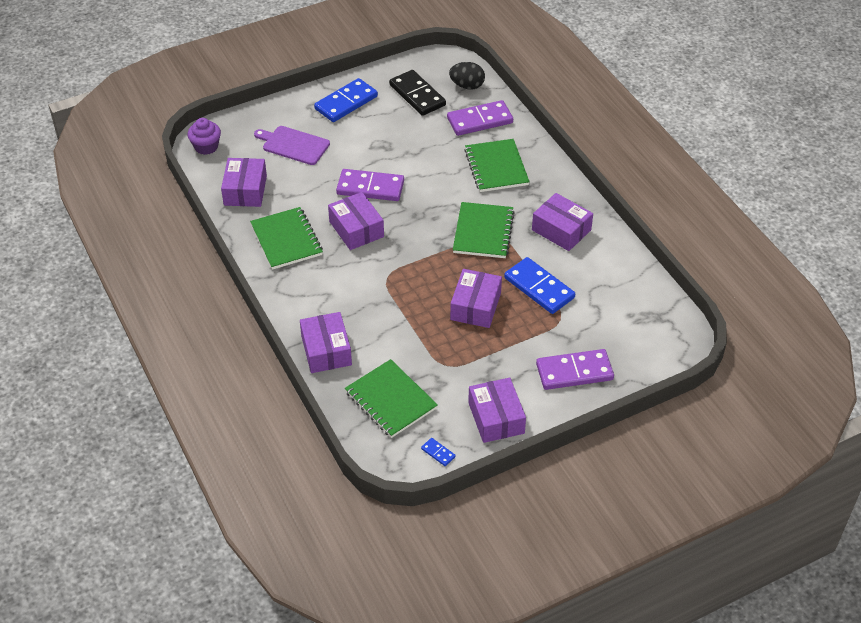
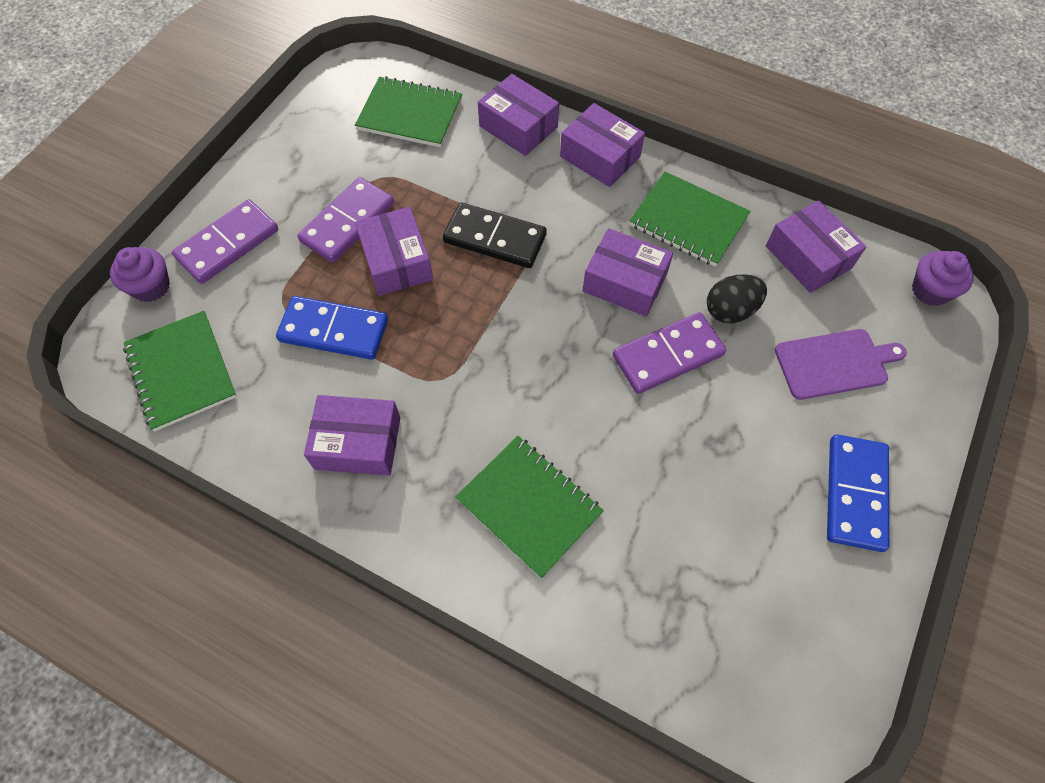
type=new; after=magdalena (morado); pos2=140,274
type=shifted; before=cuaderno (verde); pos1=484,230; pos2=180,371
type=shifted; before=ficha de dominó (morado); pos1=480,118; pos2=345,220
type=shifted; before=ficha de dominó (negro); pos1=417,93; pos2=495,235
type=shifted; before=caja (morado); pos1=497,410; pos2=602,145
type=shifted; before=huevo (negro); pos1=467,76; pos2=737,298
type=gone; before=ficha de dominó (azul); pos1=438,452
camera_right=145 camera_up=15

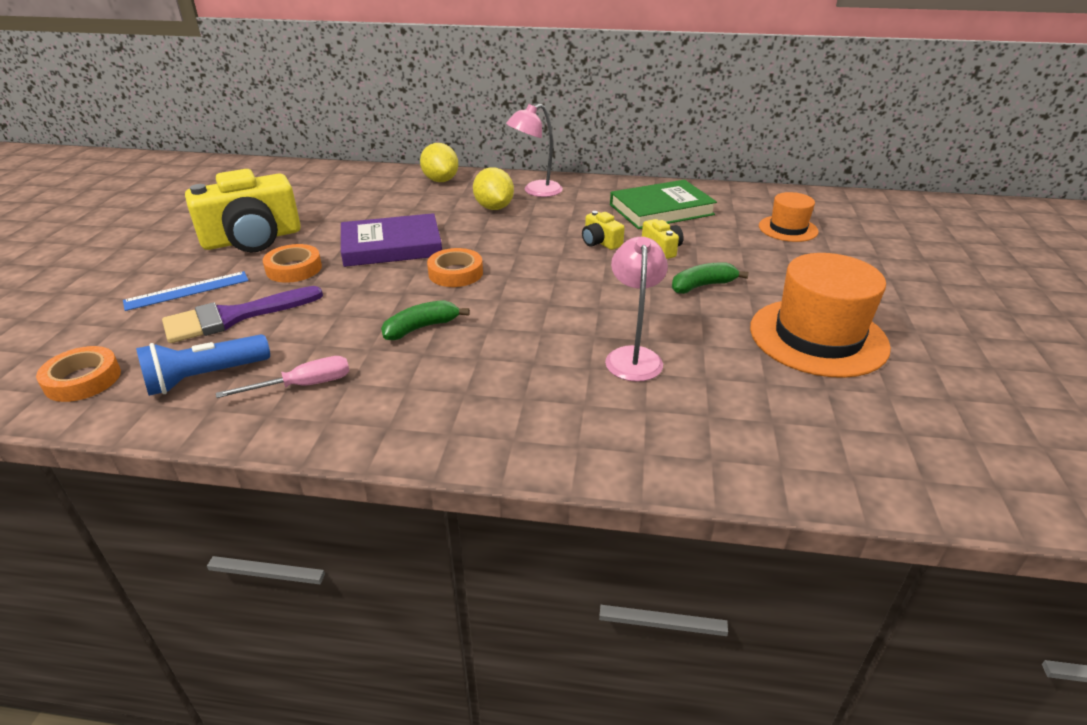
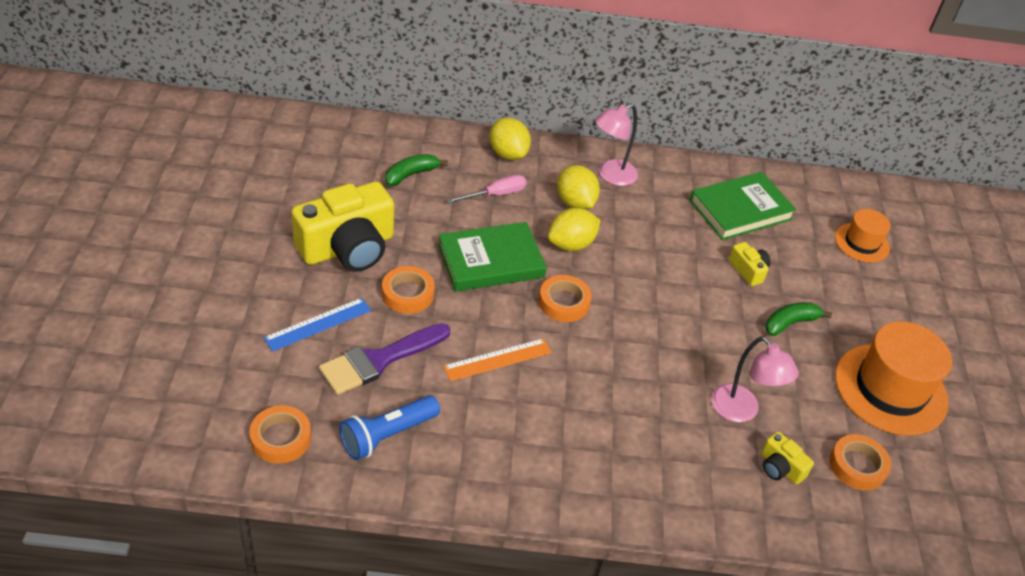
type=shifted; before=plátano (verde); pos1=425,320; pos2=416,170
type=repainted; before=libro (morado); after=libro (verde); pos1=391,240; pos2=492,257
type=new; after=regla (naranja); pos2=497,359
type=shifted; before=destornillador (rosa); pos1=282,377; pos2=486,189
type=new; after=limón (amarillo); pos2=574,229
type=rotated; before=lámpara (rosa); pos1=636,309; pos2=755,379; turn=150
type=shifted; before=cámara (amarillo); pos1=603,230; pos2=787,458
type=new; after=cinta adhesiva (naranja); pos2=860,462
camera_right=-10 camera_up=10

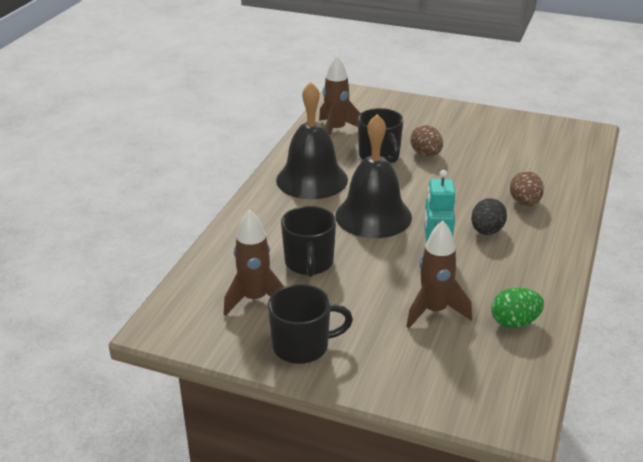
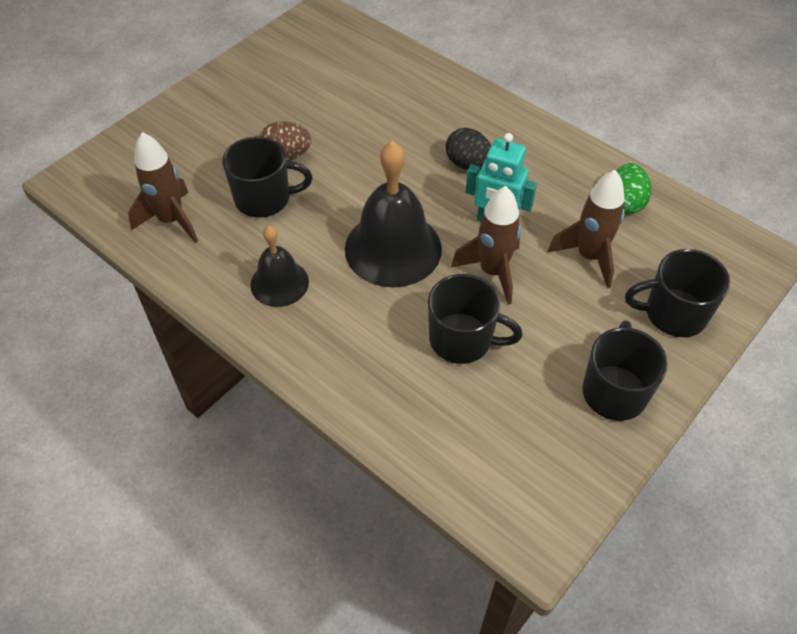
type=scaled; before=campana (negro); pos1=312,140; pos2=279,266; scale=0.58
type=shifted; before=cohete (marrón); pos1=254,262; pos2=486,245
type=new; after=taza (negro); pos2=677,293
type=gone; before=huevo (marrón); pos1=527,188
camera_right=-70 camera_up=20

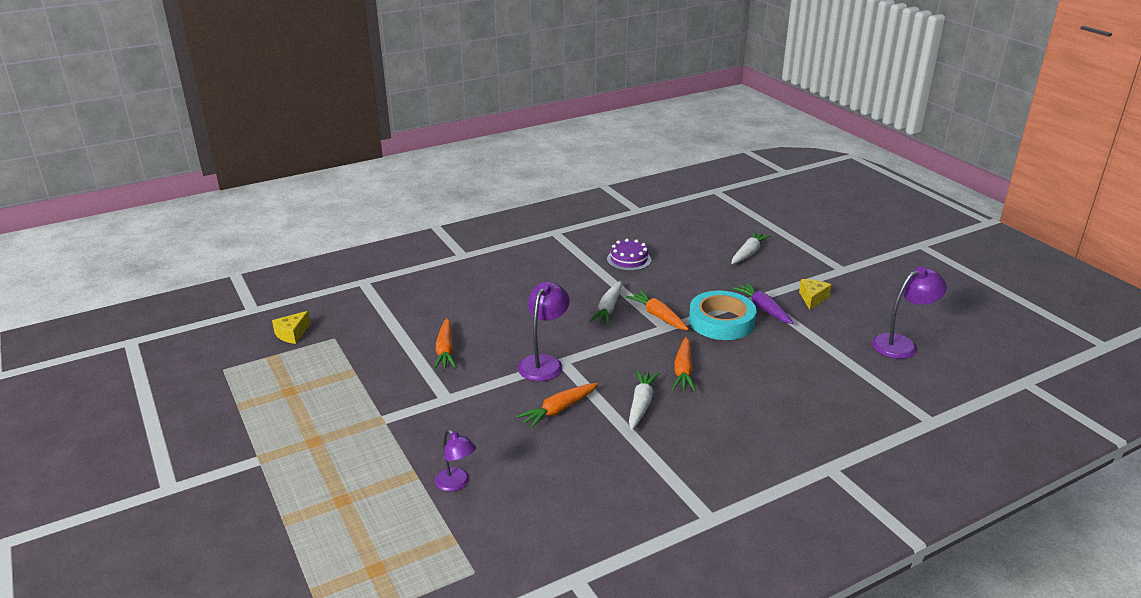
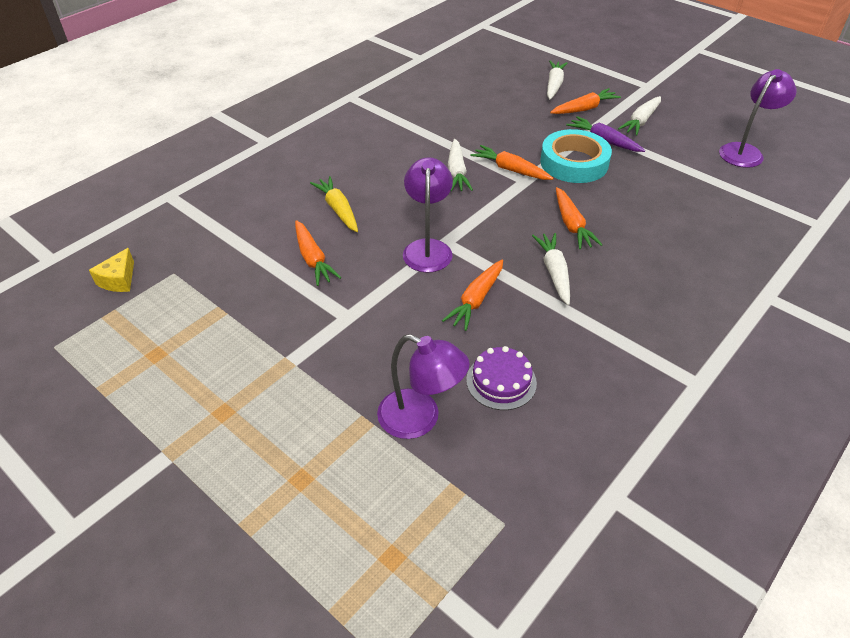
type=new; after=zanahoria (amarillo); pos2=334,204
type=scaled; before=lámpara (morado); pos1=455,460; pos2=423,386; scale=1.54
type=shifted; before=tarta (morado); pos1=629,255; pos2=501,378
type=new; after=zanahoria (naranja); pos2=585,101
type=swapped; before=queso (amarillo); after=zanahoria (blanco); pos1=815,294; pos2=639,116
camera_right=-20 camera_up=15

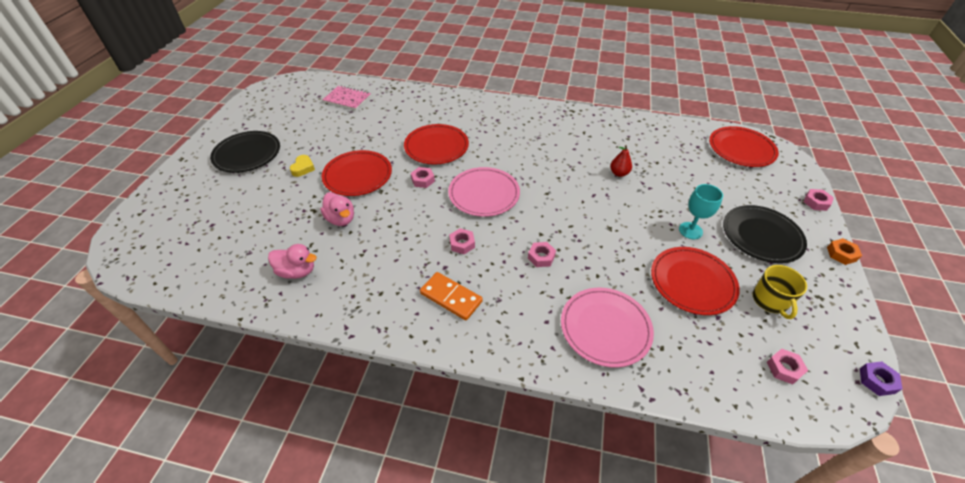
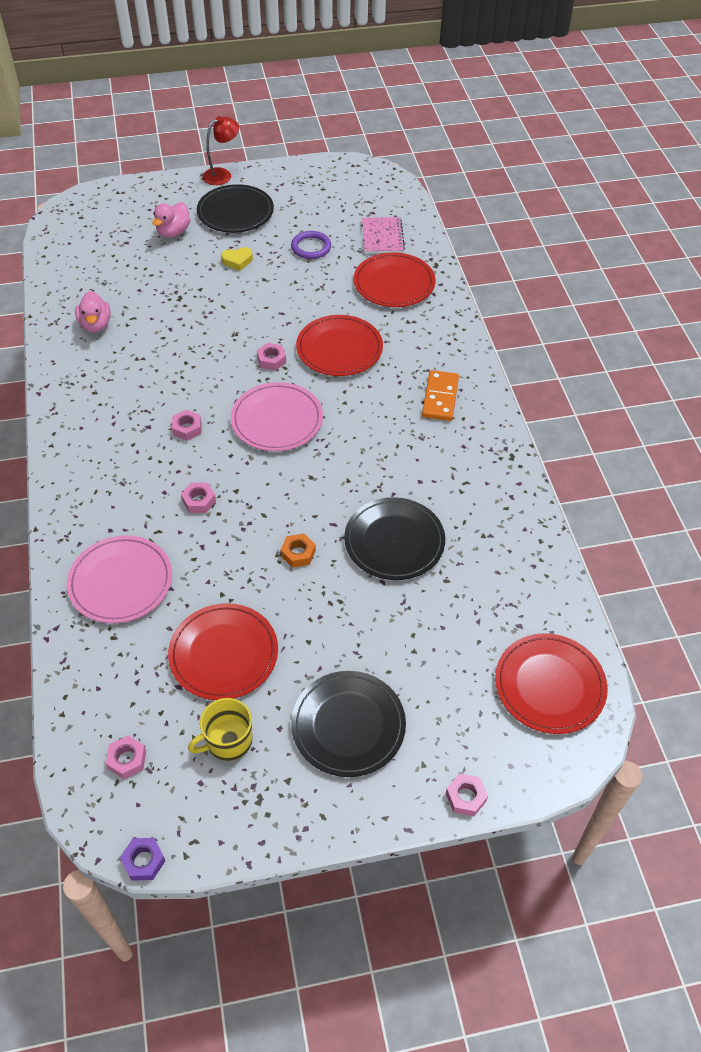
type=shifted; before=pato (rosa); pos1=337,209; pos2=171,220
type=new; after=lámpara (rojo); pos2=221,150
type=shifted; before=tuerca (naranja); pos1=844,251; pos2=298,550
type=new; after=anillo (morado); pos2=311,245
type=swapped; before=pera (rojo); after=plato (negro); pos1=621,161; pos2=394,538
type=shifted; before=plato (rojo); pos1=357,173; pos2=394,279
type=shifted; before=ficha de dominó (naranja); pos1=451,296; pos2=440,395
type=gone; before=copa (turquesa); pos1=701,211
camera_right=65 camera_up=5

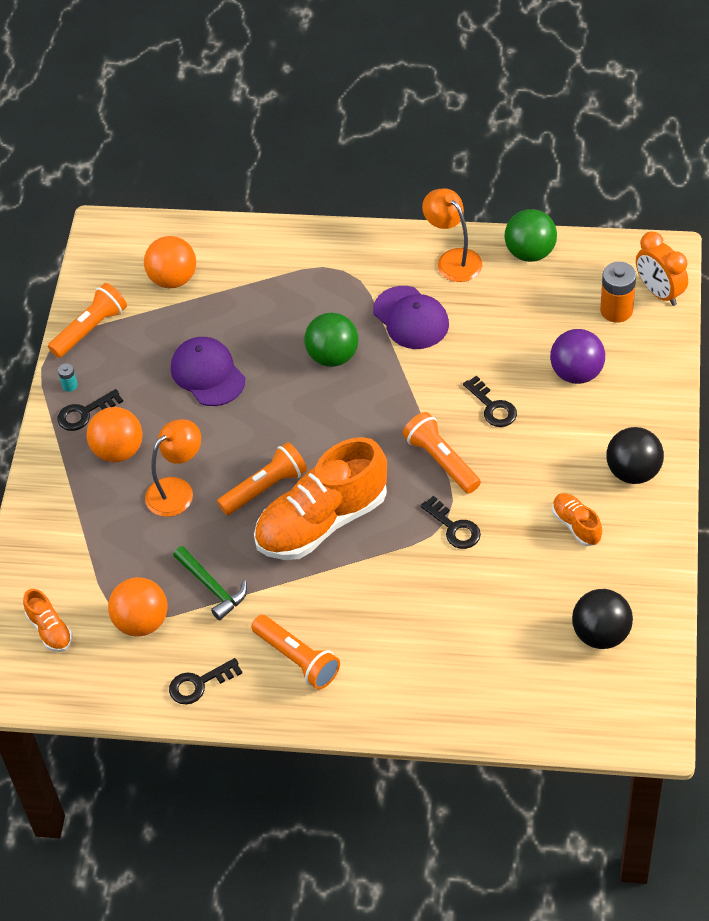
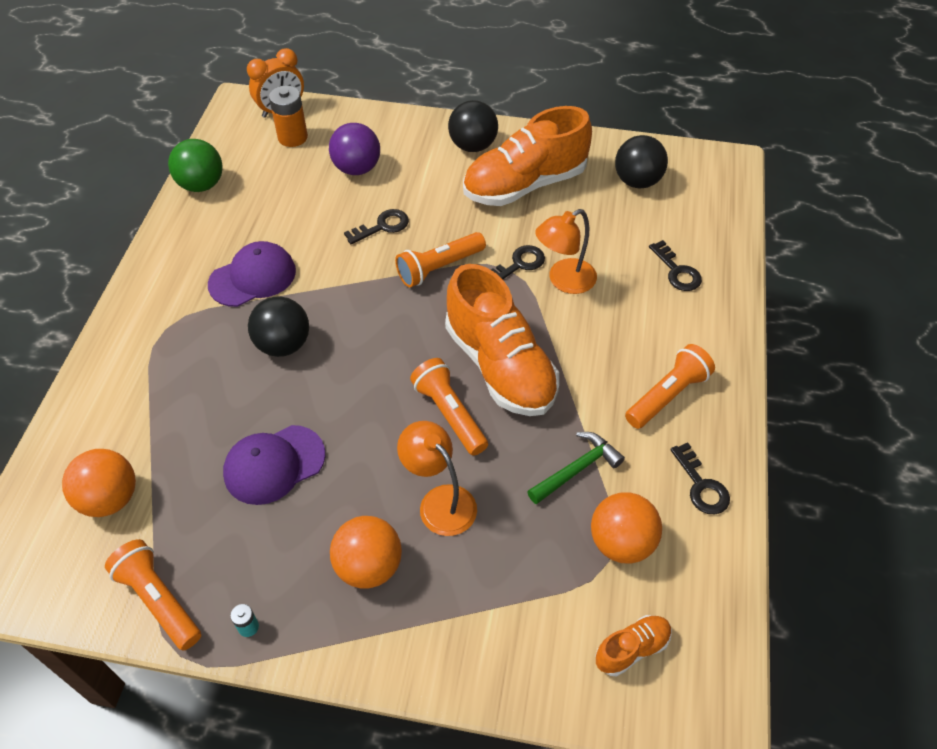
type=repainted; before=pelota (verde); after=pelota (negro); pos1=331,340; pos2=278,327
type=scaled; before=zapato (naranja); pos1=577,519; pos2=527,156; scale=2.25
type=shifted; before=lámpara (naranja); pos1=452,235; pos2=566,251
type=shifted; before=llave (negro); pos1=90,410; pos2=675,265
camera_right=-90 camera_up=0

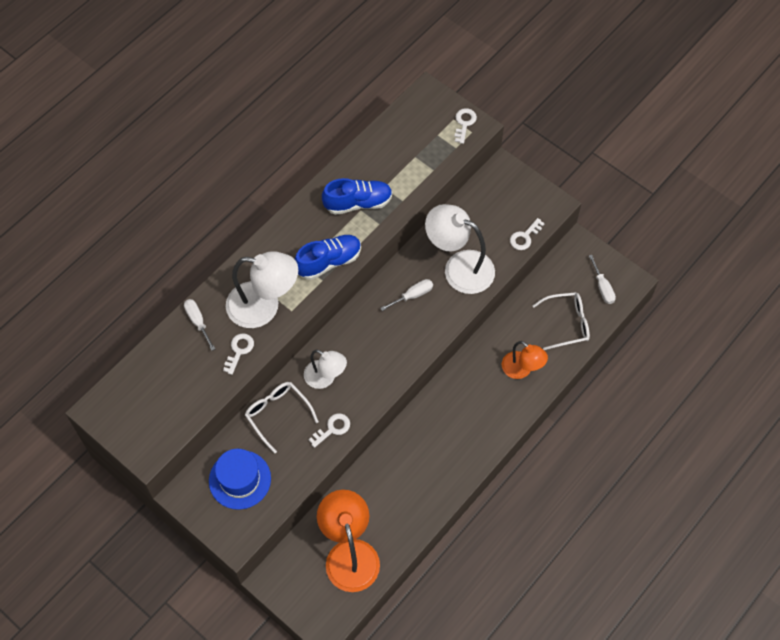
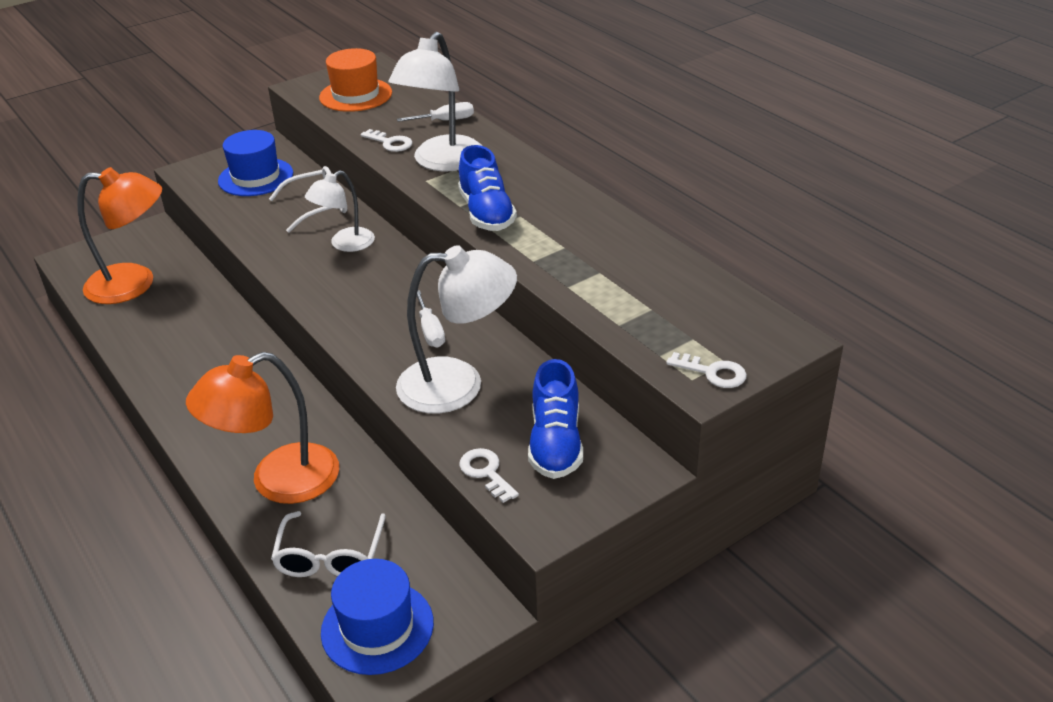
type=scaled; before=lámpara (naranja); pos1=525,360; pos2=262,428; scale=1.65
type=new; after=sombrero (naranja); pos2=355,80
type=swapped; before=destornillador (blanco); after=sombrero (azul); pos1=602,279; pos2=377,617
type=rotated; before=lámpara (blanco); pos1=460,249; pos2=456,329; turn=45
type=shifted; before=zapato (azul); pos1=357,196; pos2=555,419
type=gone; before=llave (blanco); pos1=329,430
camera_right=105 camera_up=-25

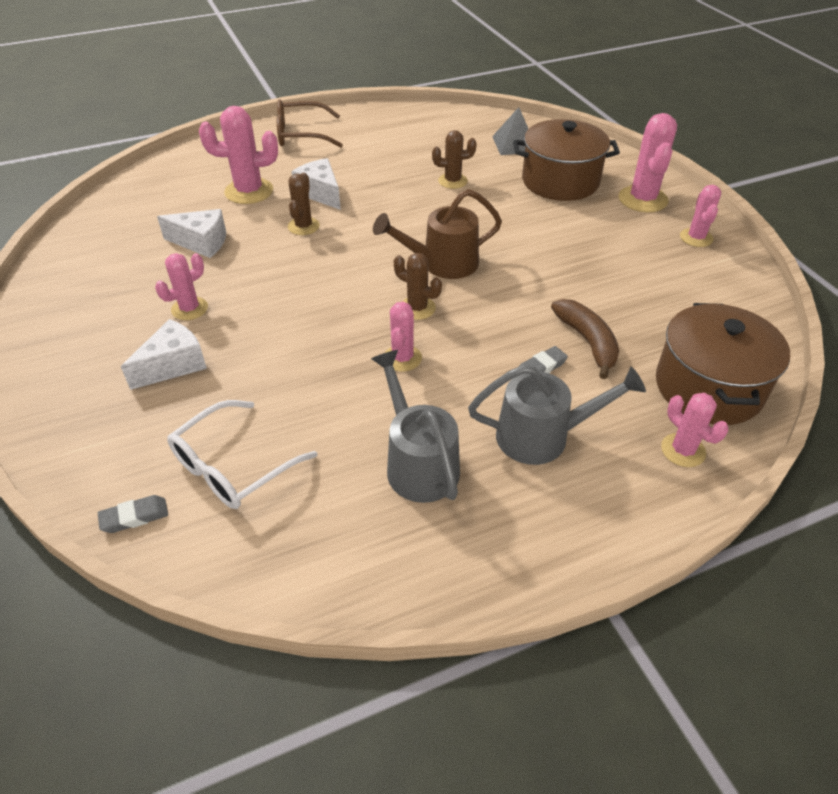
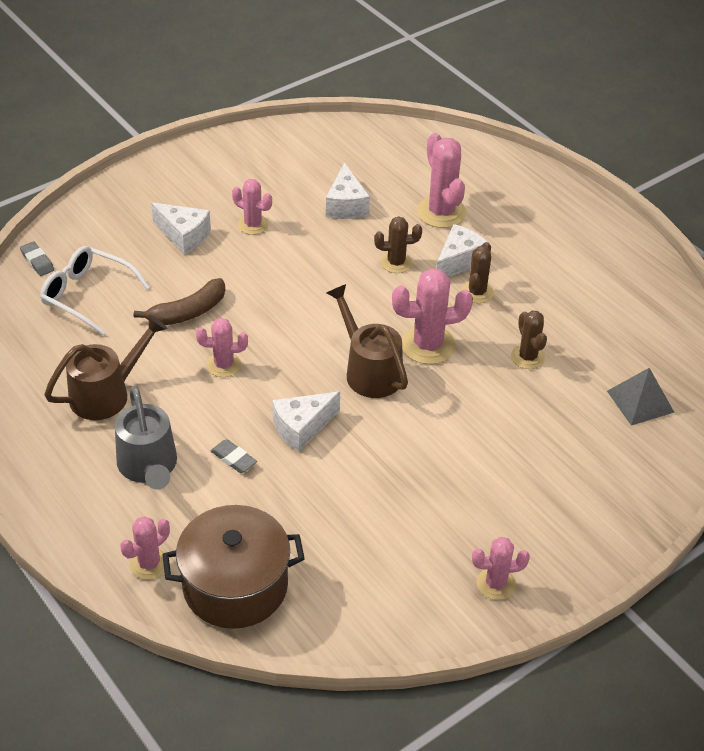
type=repainted; before=regadera (gris); after=regadera (marrón); pos1=415,426; pos2=105,367
type=shifted; before=plátano (marrón); pos1=585,339; pos2=179,301
type=new; after=queso (blanco); pos2=306,421
type=shifted; before=cactus (rosa); pos1=648,162; pos2=432,316
type=shifted; before=cactus (marrón); pos1=418,286; pos2=477,272
type=gone; before=gafas (marrón); pos1=310,124
type=gone; before=olla (marrón); pos1=566,160
camera_right=75 camera_up=0

